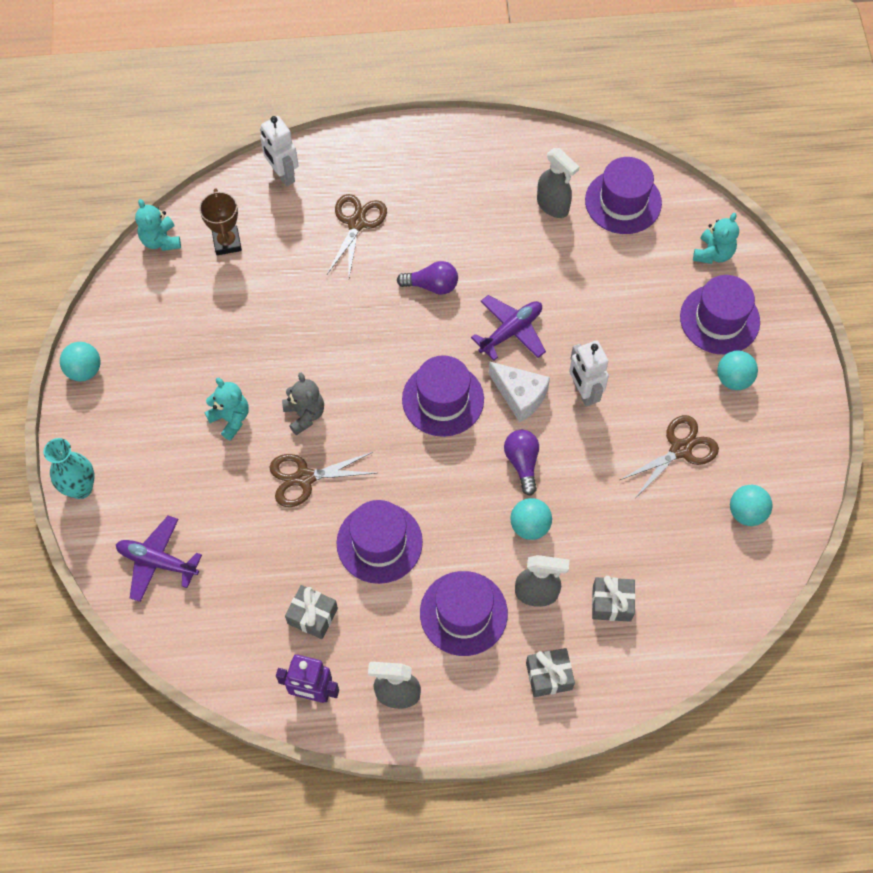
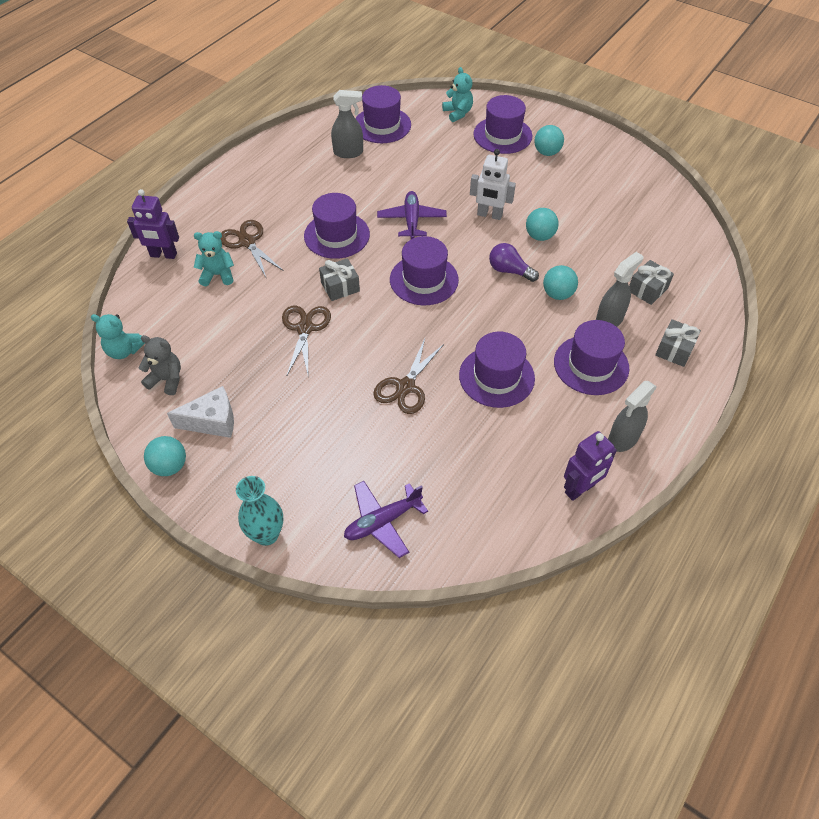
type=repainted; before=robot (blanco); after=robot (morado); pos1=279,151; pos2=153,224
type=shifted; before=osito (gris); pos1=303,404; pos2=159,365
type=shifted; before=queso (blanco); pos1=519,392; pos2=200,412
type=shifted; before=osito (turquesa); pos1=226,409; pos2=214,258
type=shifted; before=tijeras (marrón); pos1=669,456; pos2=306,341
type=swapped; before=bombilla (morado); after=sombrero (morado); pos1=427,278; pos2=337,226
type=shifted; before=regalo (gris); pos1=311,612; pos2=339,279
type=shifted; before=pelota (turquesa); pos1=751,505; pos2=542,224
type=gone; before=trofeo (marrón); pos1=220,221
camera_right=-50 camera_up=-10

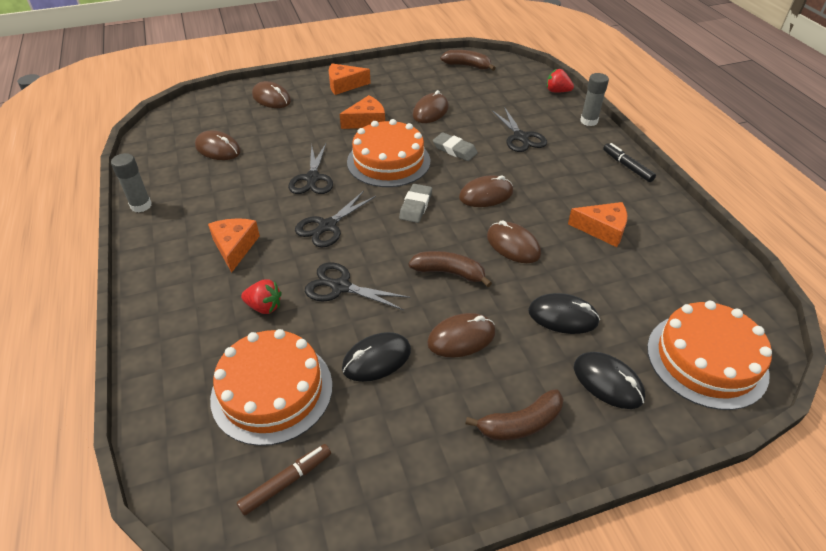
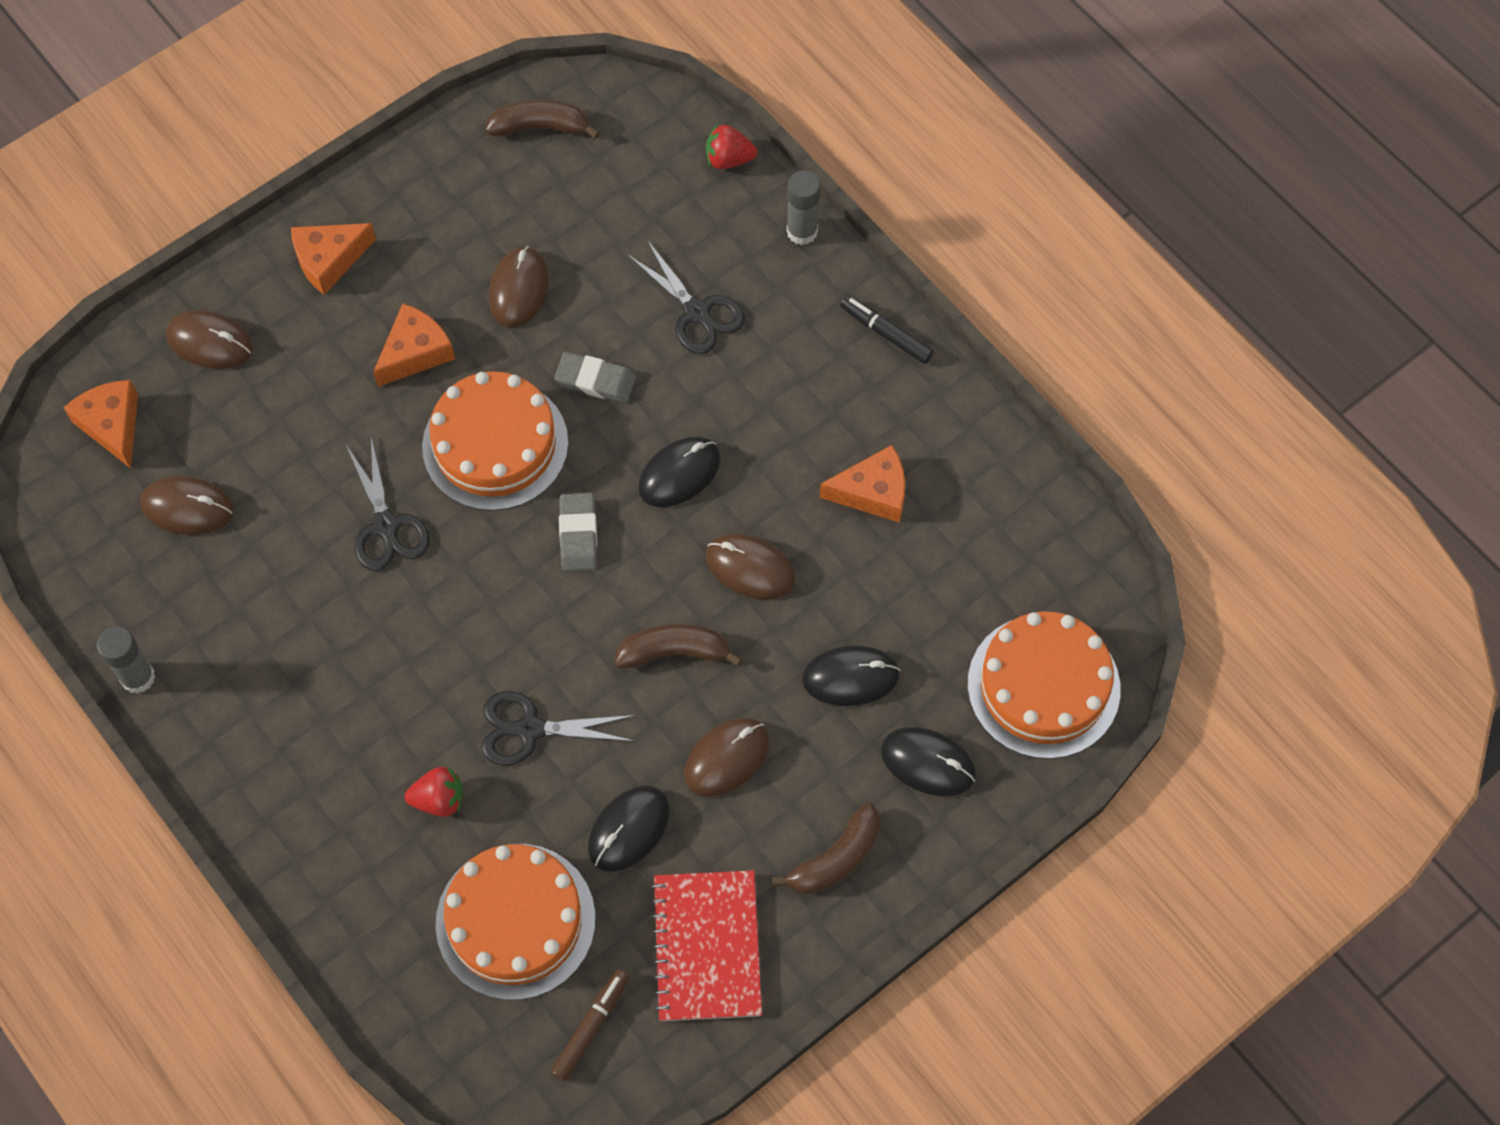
type=shifted; before=queso (naranja); pos1=234,245; pos2=100,424
type=repainted; before=ratón (marrón); after=ratón (negro); pos1=486,191; pos2=679,472
type=new; after=cuaderno (rojo); pos2=706,945
type=gone; before=tijeras (negro); pos1=335,219
camera_right=-20 camera_up=20

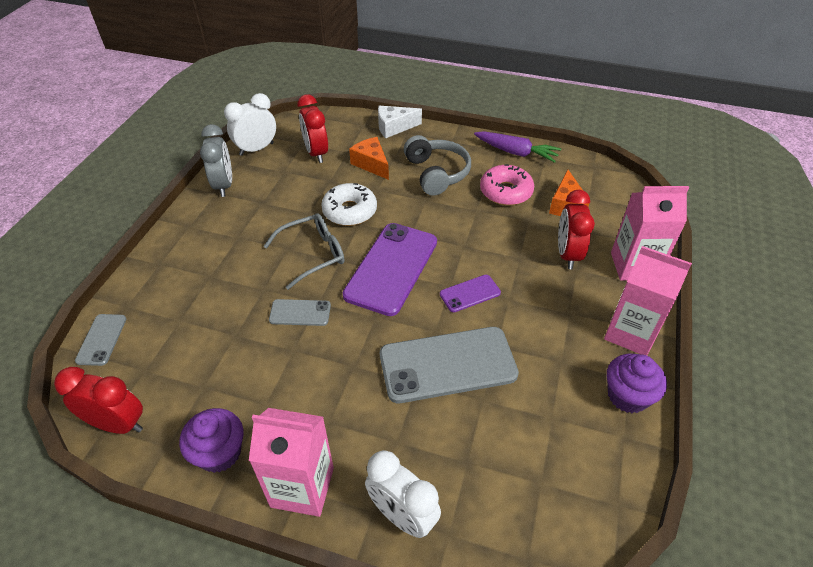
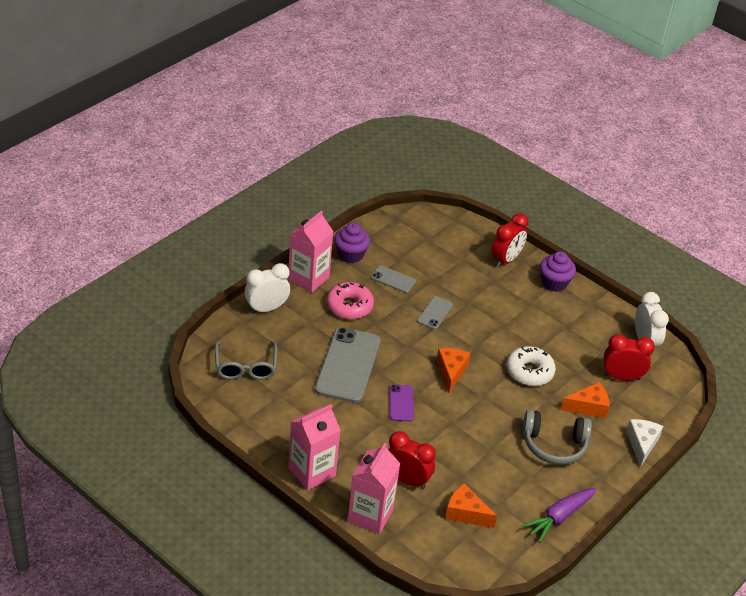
type=shifted; before=gafas (gris); pos1=304,251; pos2=246,360
type=shifted; before=rosquilla (rosa); pos1=507,185; pos2=350,300
type=shifted; before=móvil (gris); pos1=100,340; pos2=393,279
type=swapped; before=móvil (morado); after=queso (naranja); pos1=389,269; pos2=453,370
type=shifted; before=despertador (rojo); pos1=98,400; pos2=510,240
type=shifted; before=magdalena (morado); pos1=637,383; pos2=558,271
type=gone; before=despertador (gris); pos1=216,160
camera_right=110 camera_up=-5

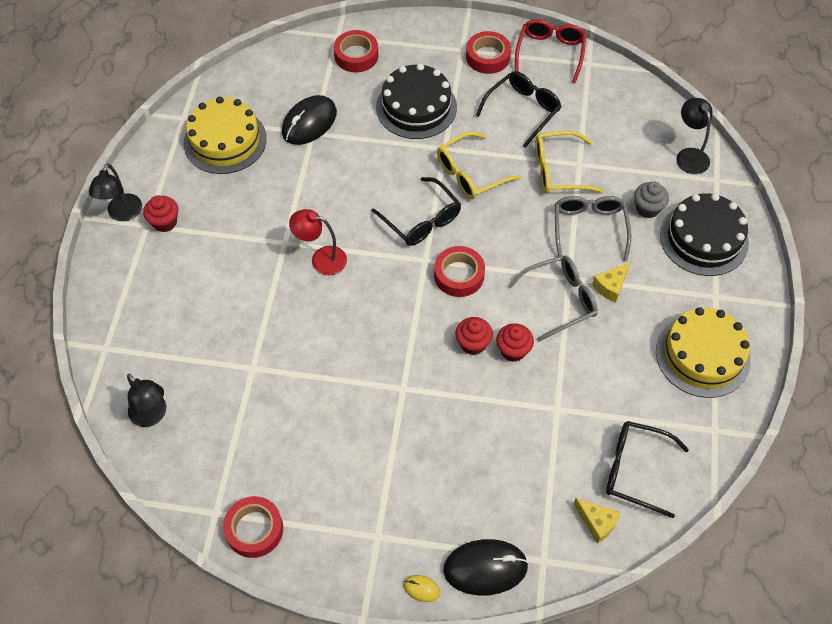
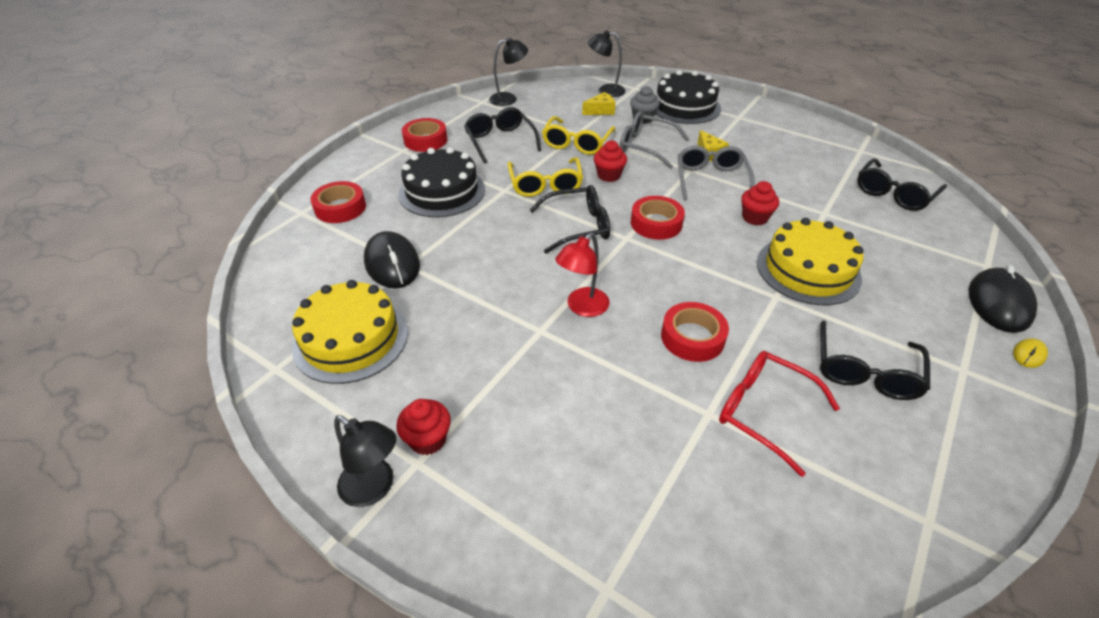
type=shifted; before=lámpara (negro); pos1=146,400; pos2=508,71
type=shifted; before=queso (amarillo); pos1=597,521; pos2=599,103
type=shifted; before=magdalena (rojo); pos1=474,336; pos2=610,161
type=shifted; before=cinta adhesiva (rojo); pos1=253,527; pos2=695,332
type=shifted; before=gafas (rojo); pos1=550,51; pos2=779,414
type=shifted; before=tarta (amarillo); pos1=703,352; pos2=810,261
type=new; after=gafas (negro); pos2=875,360
camera_right=-65 camera_up=-15

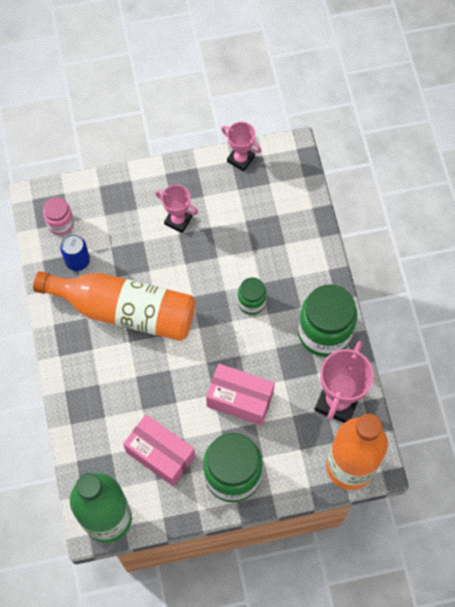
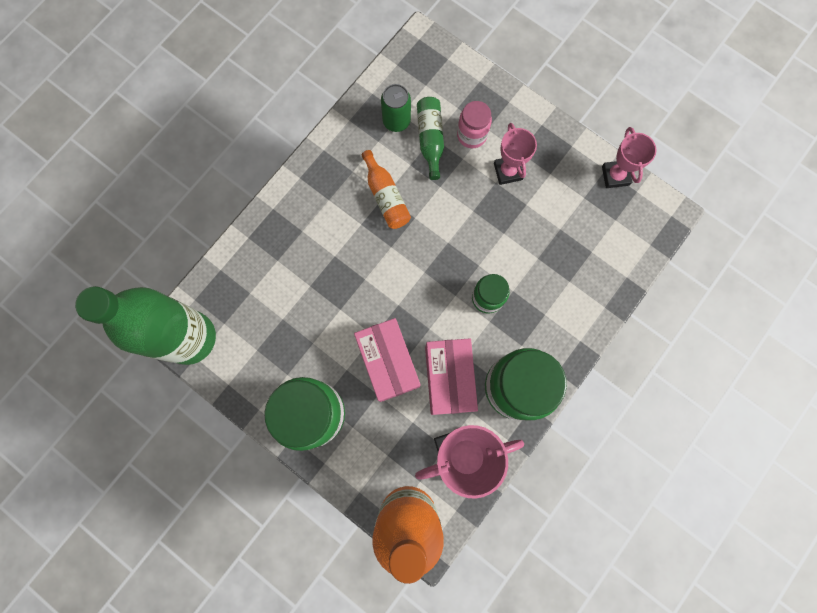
type=scaled; before=botella (naranja); pos1=114,306; pos2=386,189; scale=0.46
type=repainted; before=lata (azul); after=lata (verde); pos1=75,252; pos2=396,108
type=new; after=botella (verde); pos2=430,138
type=shifted; before=caja (rosa); pos1=159,450; pos2=451,376
type=shifted; before=tarro (rosa); pos1=58,216; pos2=474,124
camera_right=50 camera_up=10

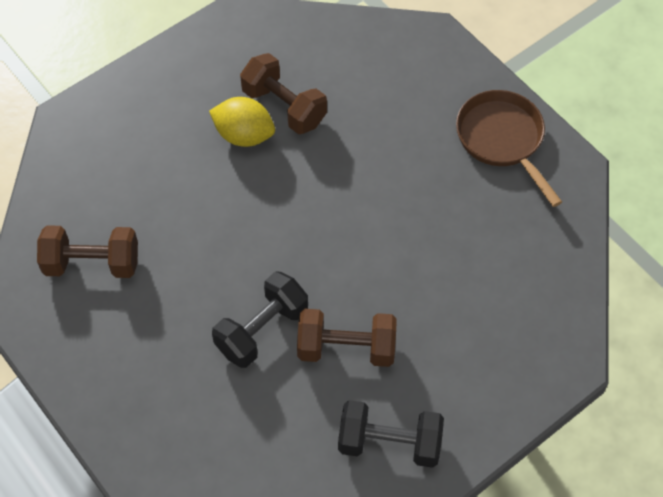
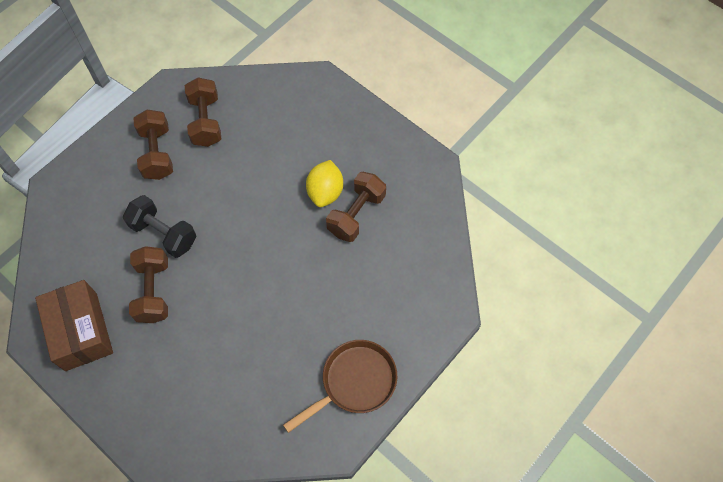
type=swapped; before=mancuerna (negro); after=caja (marrón); pos1=391,434; pos2=74,325
type=new; after=mancuerna (marrón); pos2=153,145
camera_right=80 camera_up=5

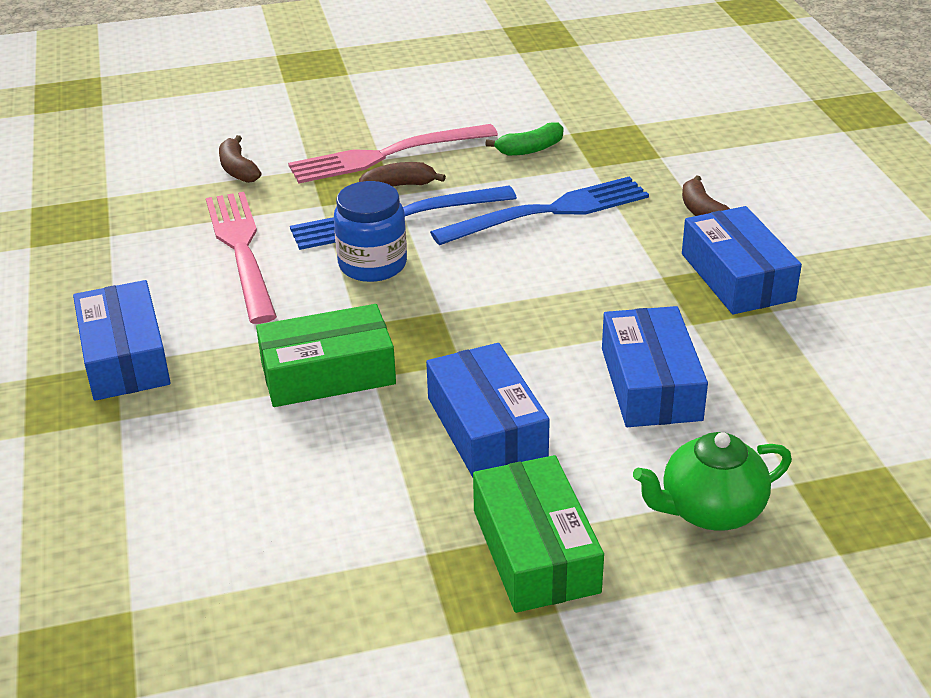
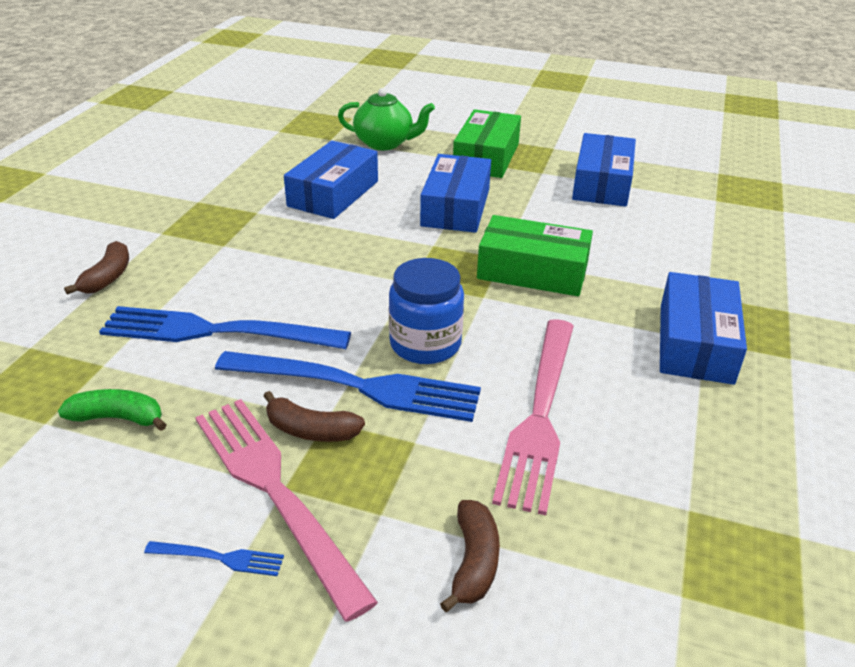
type=new; after=tenedor (azul); pos2=214,558
type=rotated; before=tenedor (rosa); pos1=393,153; pos2=286,510; turn=-135
type=shifted; before=caja (azul); pos1=742,260; pos2=604,170
camera_right=-150 camera_up=0

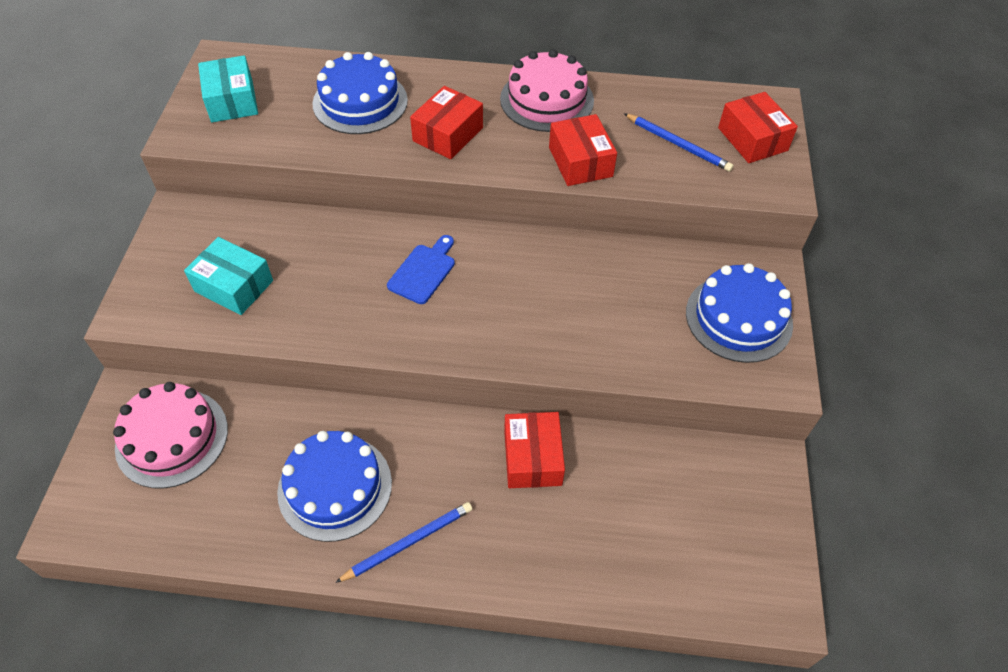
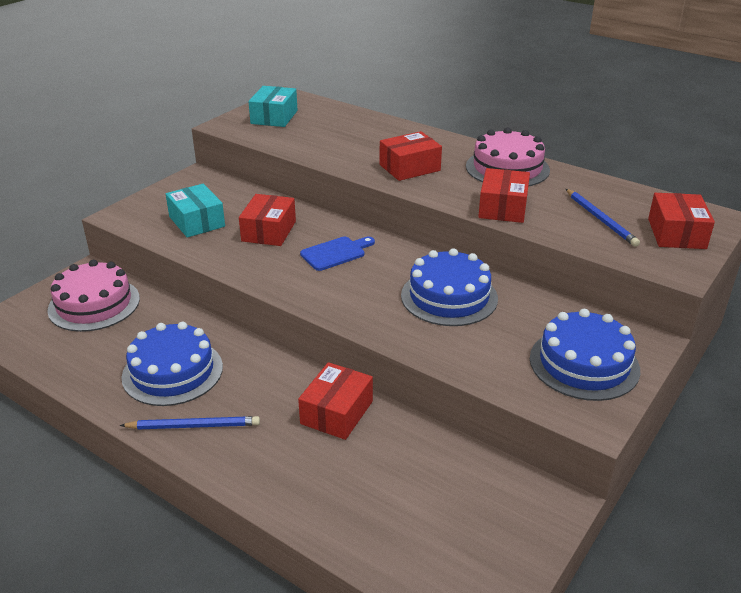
type=new; after=caja (rojo); pos2=267,220
type=shifted; before=tarta (azul); pos1=360,93; pos2=449,287
camera_right=30 camera_up=-20

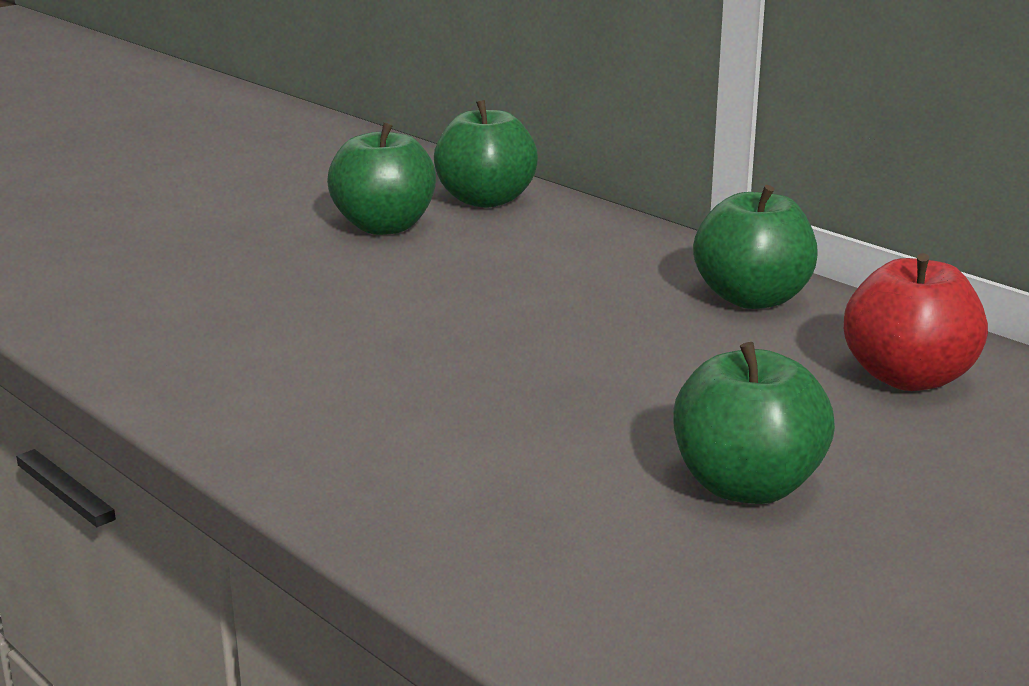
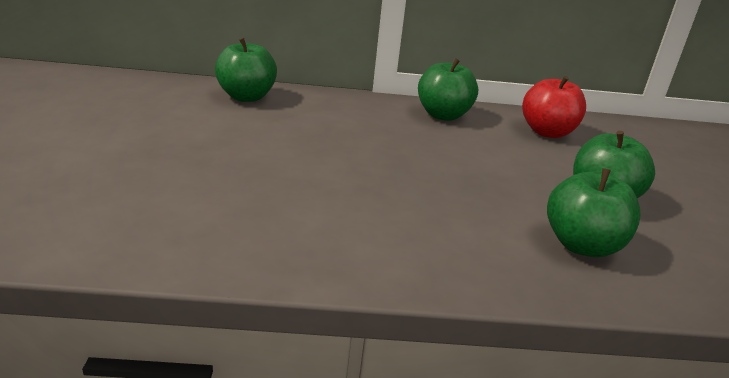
type=shifted; before=manzana (verde); pos1=381,178; pos2=593,212
camera_right=-50 camera_up=5

